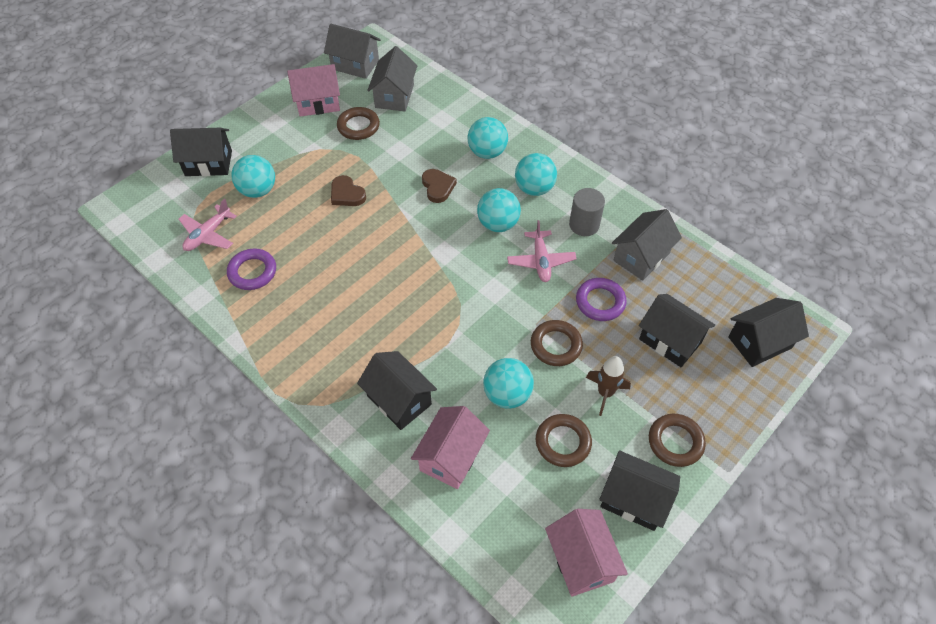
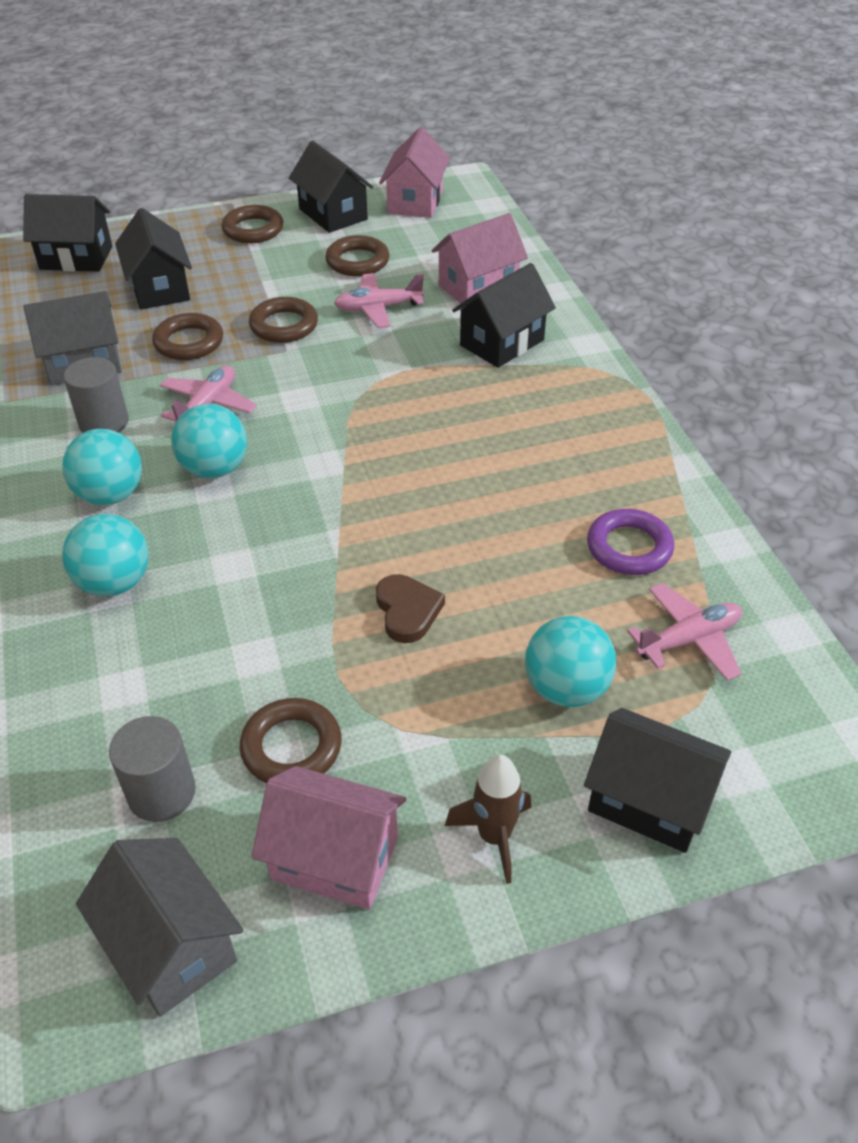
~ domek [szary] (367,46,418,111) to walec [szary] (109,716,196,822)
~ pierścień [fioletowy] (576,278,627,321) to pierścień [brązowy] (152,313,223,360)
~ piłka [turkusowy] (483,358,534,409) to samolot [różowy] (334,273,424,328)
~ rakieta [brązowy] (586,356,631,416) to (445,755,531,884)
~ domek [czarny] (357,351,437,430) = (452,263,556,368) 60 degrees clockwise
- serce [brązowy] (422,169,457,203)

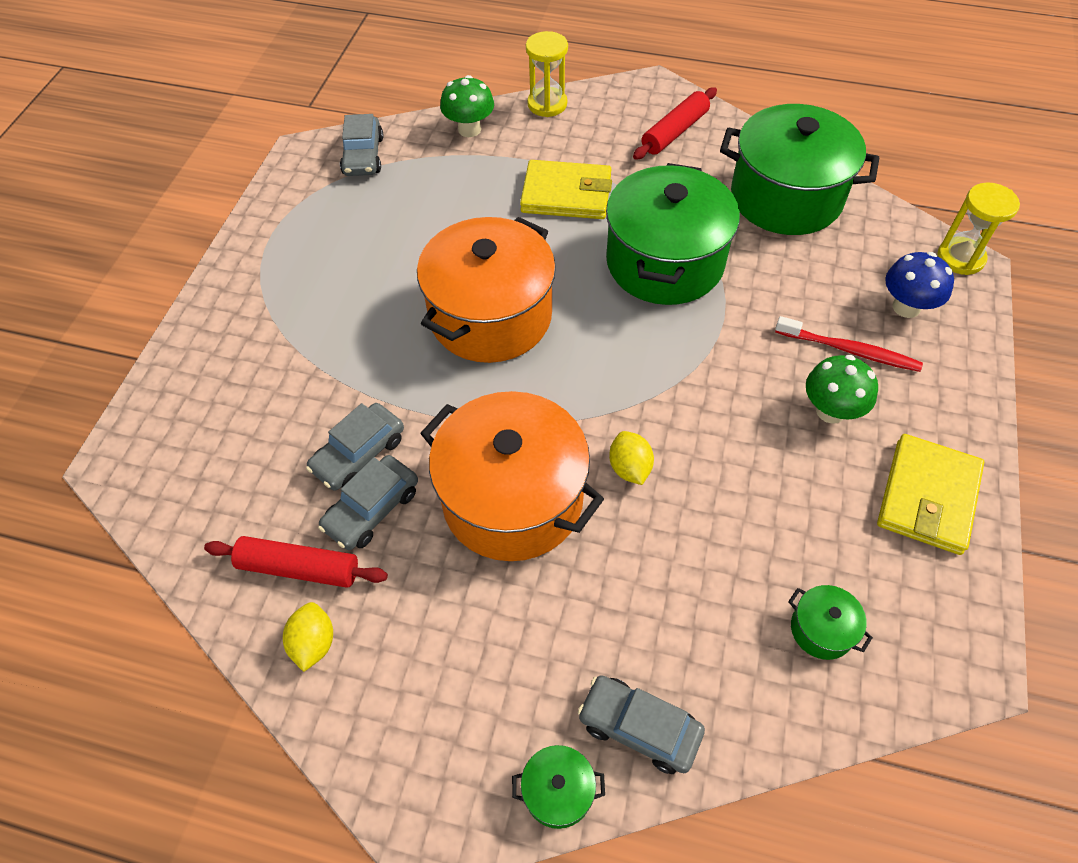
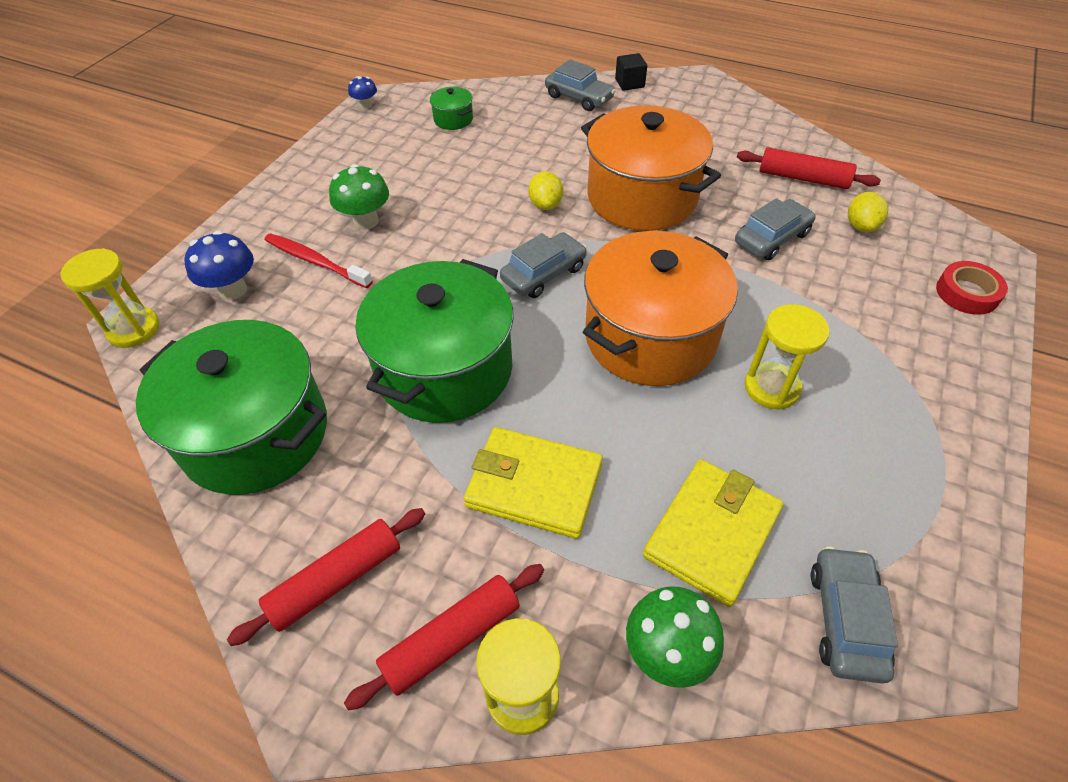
+ wałek do ciasta [czerwony] (344,564,544,711)
+ grzyb [niebieski] (348,76,377,109)
~ samochód [szary] (318,455,418,550) to (500,232,587,298)
~ garnek [zielony] (512,745,605,829) to sześcian [czarny] (615,53,647,91)
~ portfel [żółty] (877,434,984,555) to (643,459,784,607)
+ klepsydra [żółty] (745,304,830,410)
~ cytryna [żółty] (283,602,333,672) to (848,192,888,232)
+ taśma klejąca [czerwony] (936,261,1008,315)

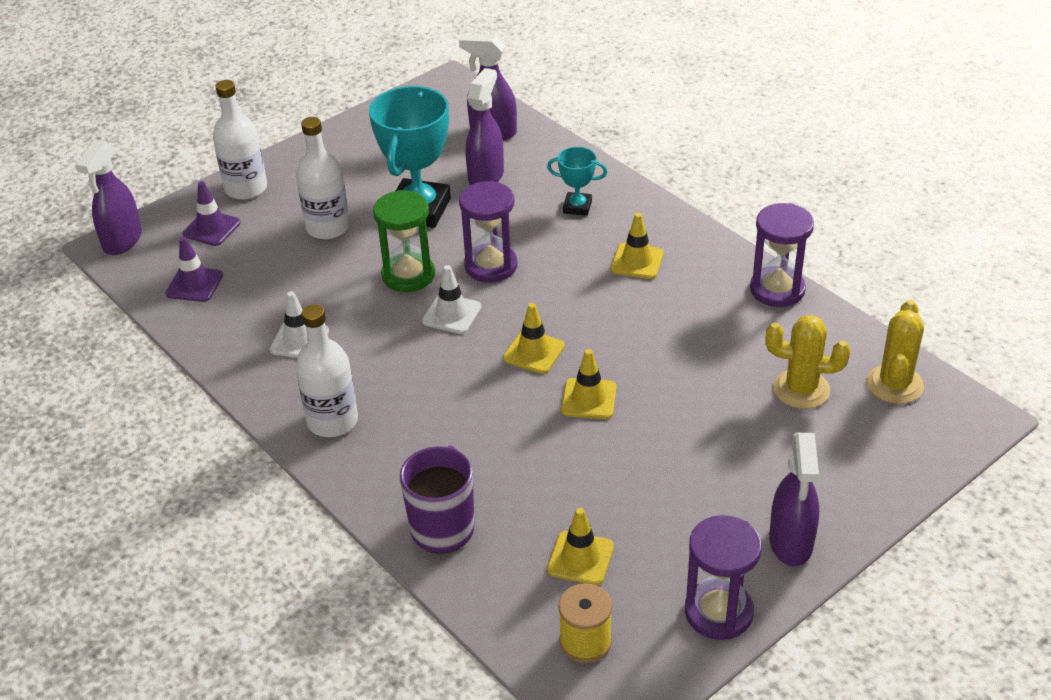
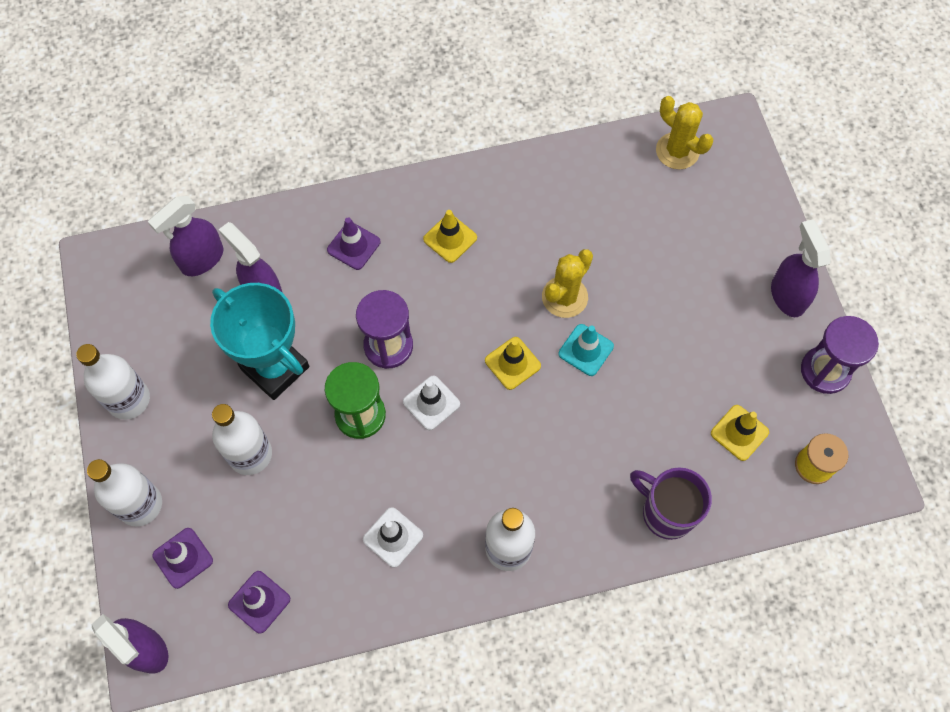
+ butelka [biały] (76,344,150,420)
~ puchar [turkusowy] (547,147,607,216) to pachołek [fioletowy] (327,217,380,270)
~ kaktus [żółty] (765,315,851,409) to (542,249,593,318)
~ pachołek [żółty] (561,349,616,419) to pachołek [turkusowy] (559,324,614,376)
~ spryskiwacz [fioletowy] (769,433,819,566) = (771,219,831,317) 135 degrees counterclockwise
- klepsydra [fioletowy] (750,203,814,307)

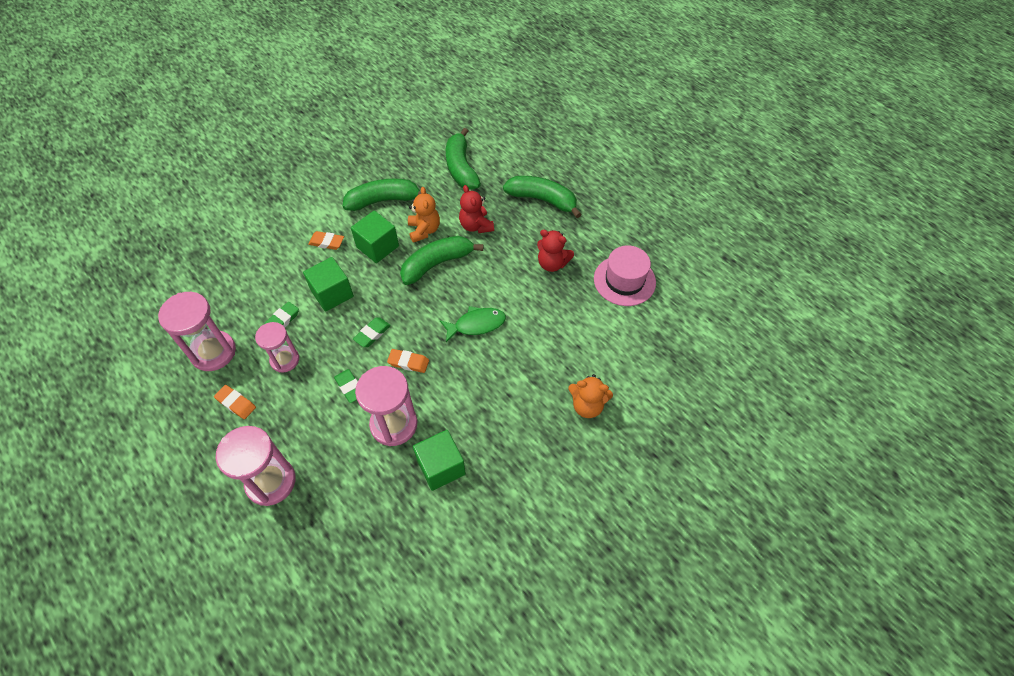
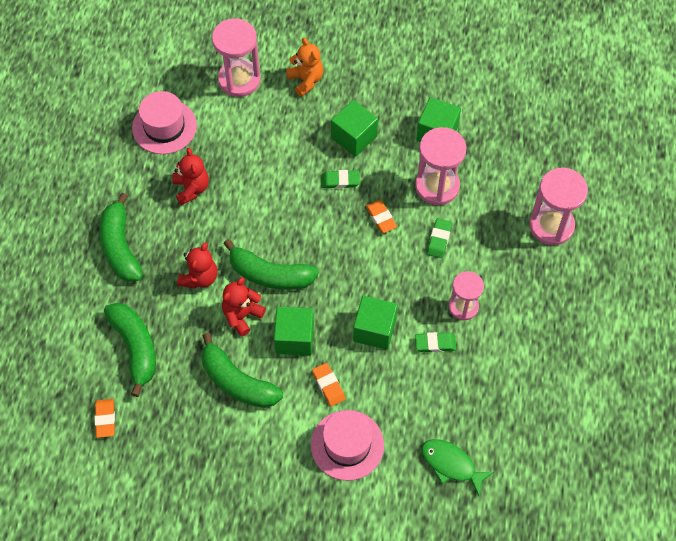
~ gumka do mazania [pomarańczowy] (214,385,256,419) to (95,399,115,438)
~ banan [zielony] (446,128,481,189) = (104,303,156,397) 60 degrees counterclockwise
~ klepsydra [różowy] (158,292,236,371) to (212,18,261,97)
~ miś [pomarańczowy] (408,187,440,243) to miś [czerwony] (222,277,266,336)
+ kapelusz [różowy] (311,410,384,481)
~ gumka do mazania [zielony] (353,317,391,347) to (321,170,360,189)
+ sześcian [zielony] (331,100,378,157)
~ ryba [zielony] (440,306,506,342) to (422,439,494,496)

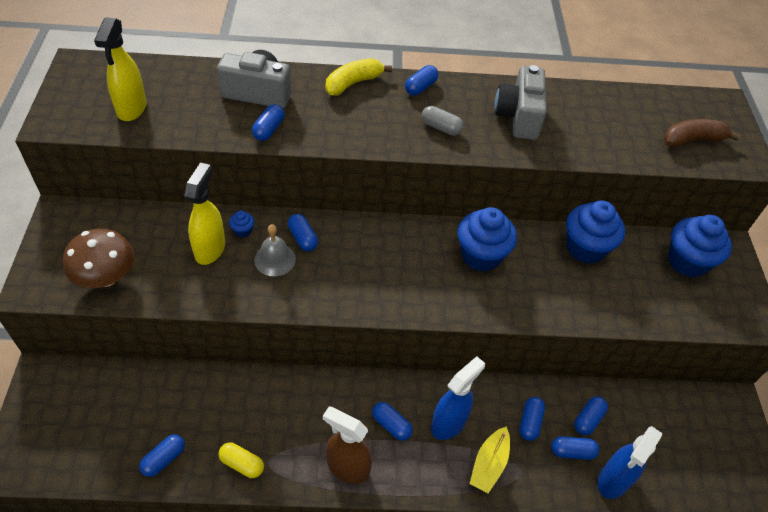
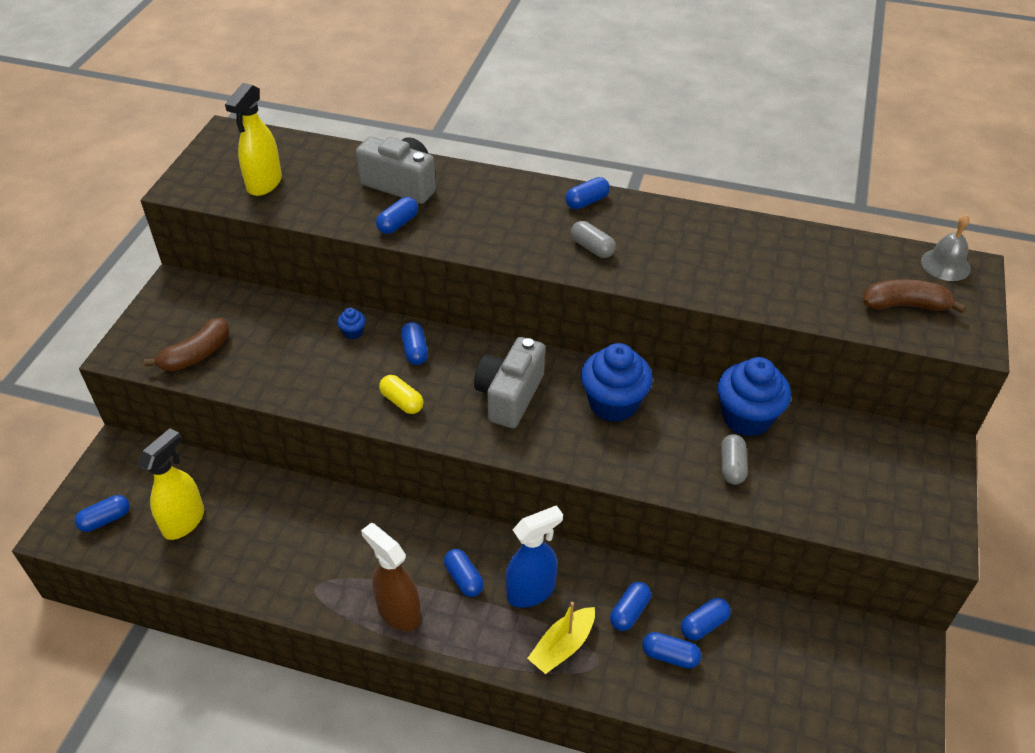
~ kapsułka [niebieski] (139,434,185,477) to (75,495,130,532)
~ spryskiwacz [żółty] (184,163,225,265) to (138,428,204,540)
~ grzyb [brązowy] (63,229,134,288) to banan [brązowy] (144,317,229,372)
~ kapsułka [żółty] (218,443,264,478) to (379,375,423,414)
~ aparat fotograficzny [szary] (494,65,547,140) to (474,337,545,429)
+ kapsułka [szary] (721,434,748,485)
~ dzwonek [szary] (254,225,296,276) to (921,214,971,281)
- banan [żółty] (326,58,392,96)
- spryskiwacz [niebieski] (598,426,662,499)
- muffinka [niebieski] (668,215,732,278)

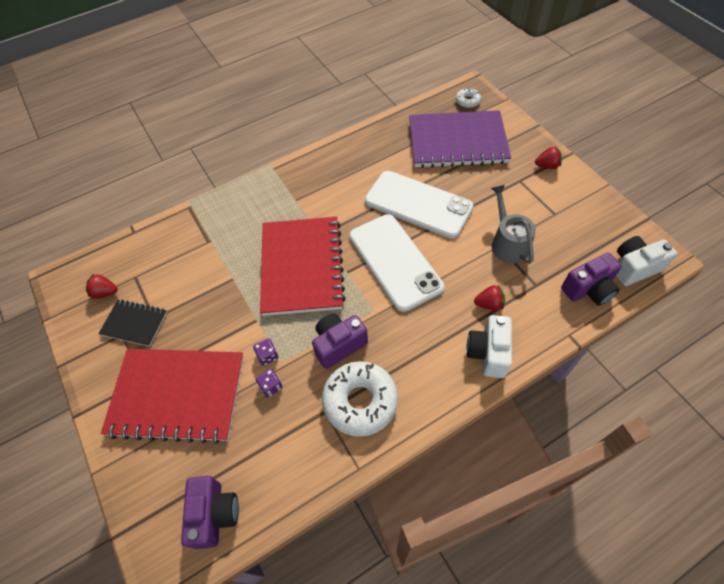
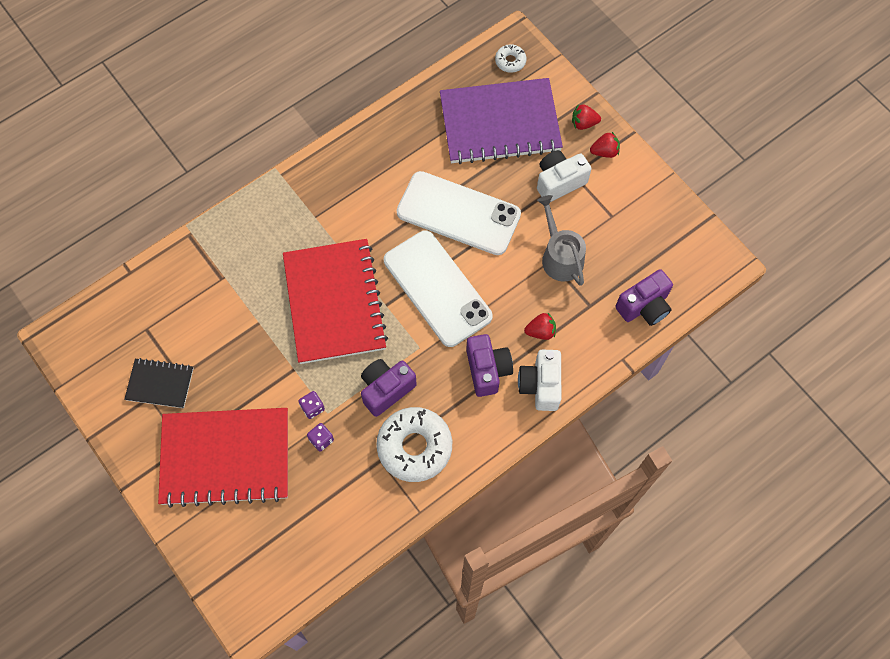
~ aparat fotograficzny [fioletowy] (181,476,239,549) to (466,334,513,397)
~ aparat fotograficzny [biały] (616,236,677,286) to (537,150,592,202)
~ truskawka [czerwony] (86,274,118,299) to (572,104,601,130)

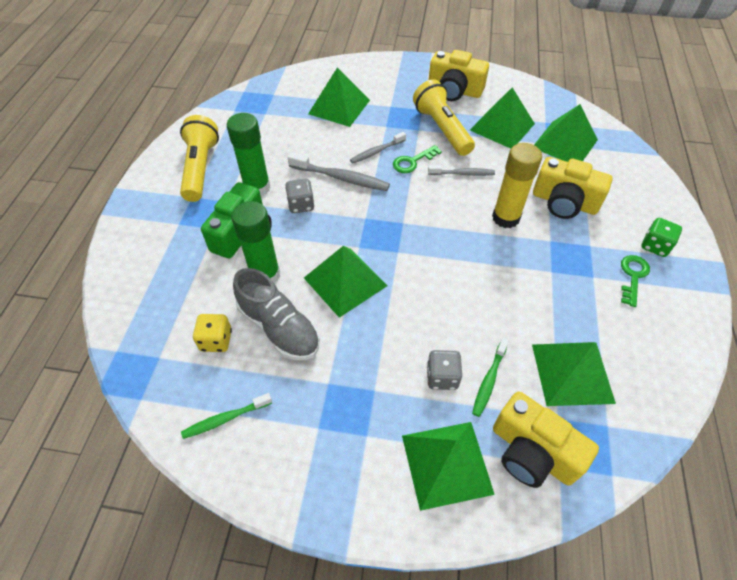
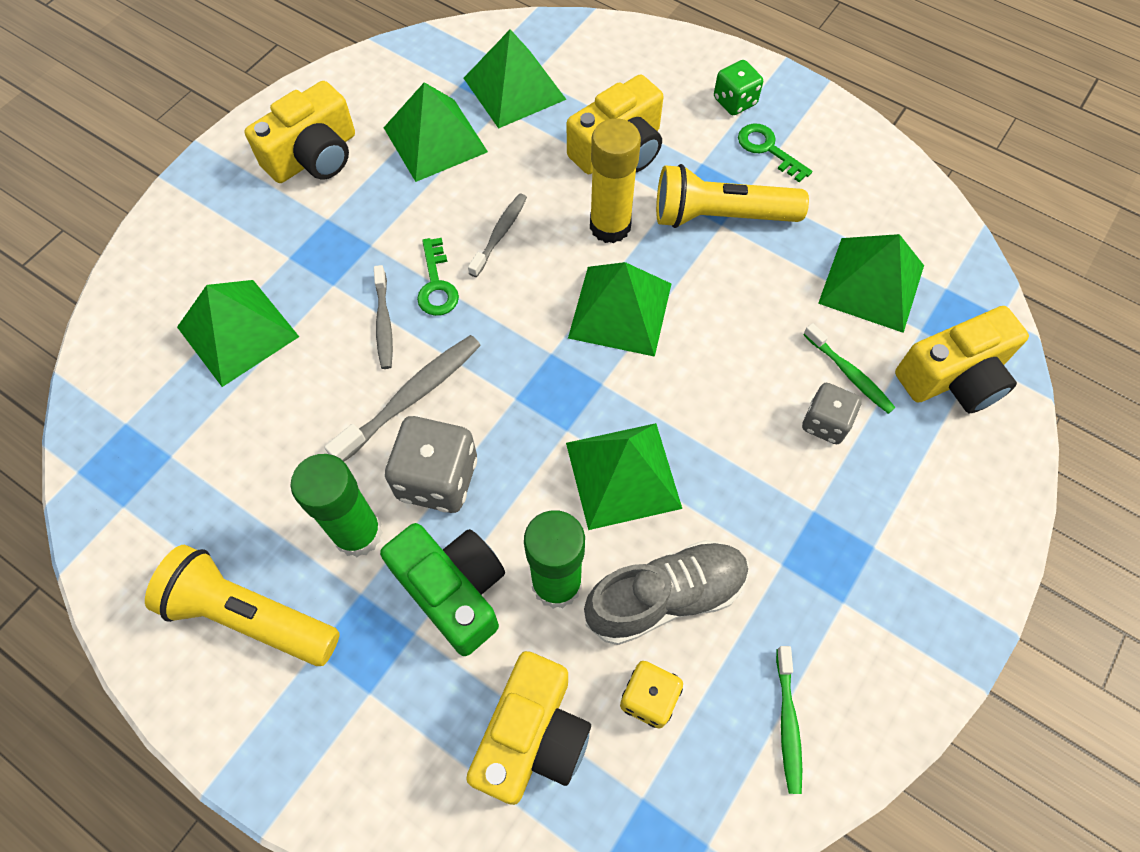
~ kostka do gry [szary] (285,179,314,213) = (385,416,477,513) x1.62
+ aparat fotograficzny [żółty] (466,651,591,805)
~ piramida [zielony] (402,422,495,511) to (568,262,671,357)
~ latarka [żółty] (413,79,475,156) to (656,164,809,228)

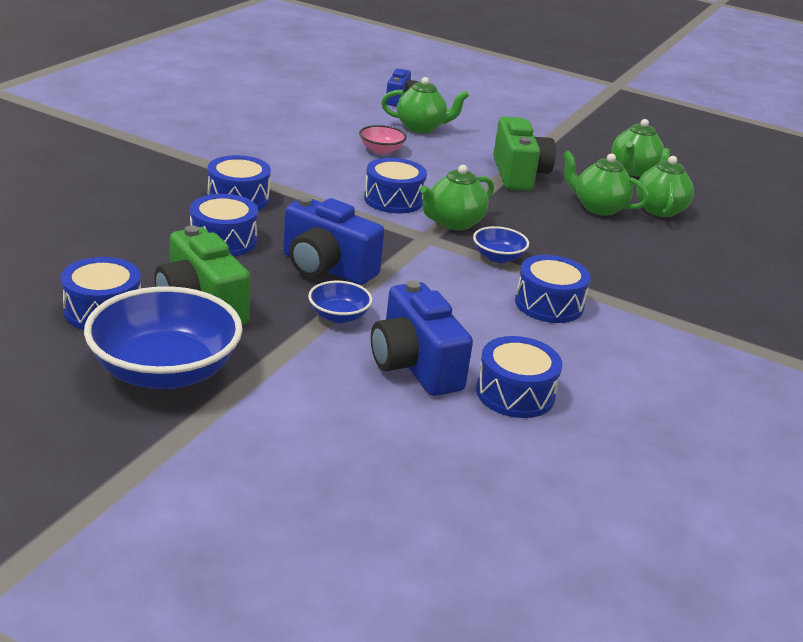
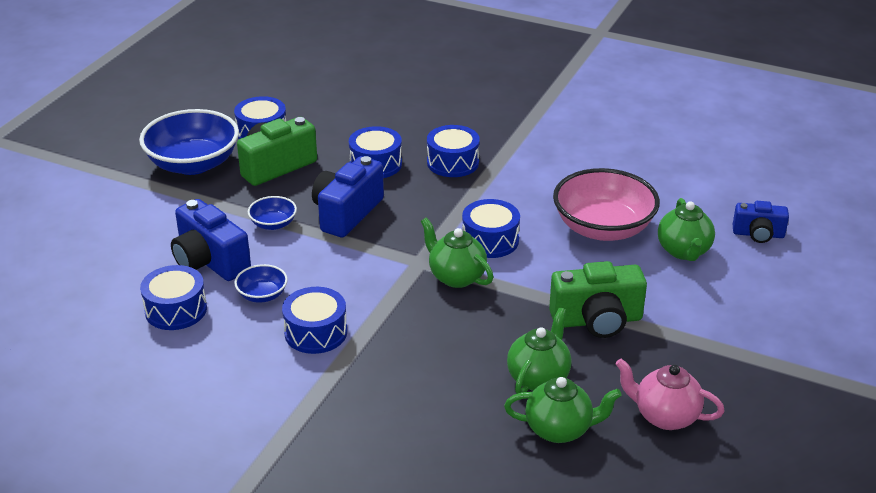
~ aparat fotograficzny [niebieski] (371,280,473,396) = (171,199,251,281) 105 degrees counterclockwise
~ miska [niebieski] (473,226,529,263) to (234,264,288,303)
~ miska [różowy] (359,125,407,154) = (553,168,660,241) x2.13
~ imbryk [zielony] (612,119,664,177) to imbryk [różowy] (615,359,725,430)

